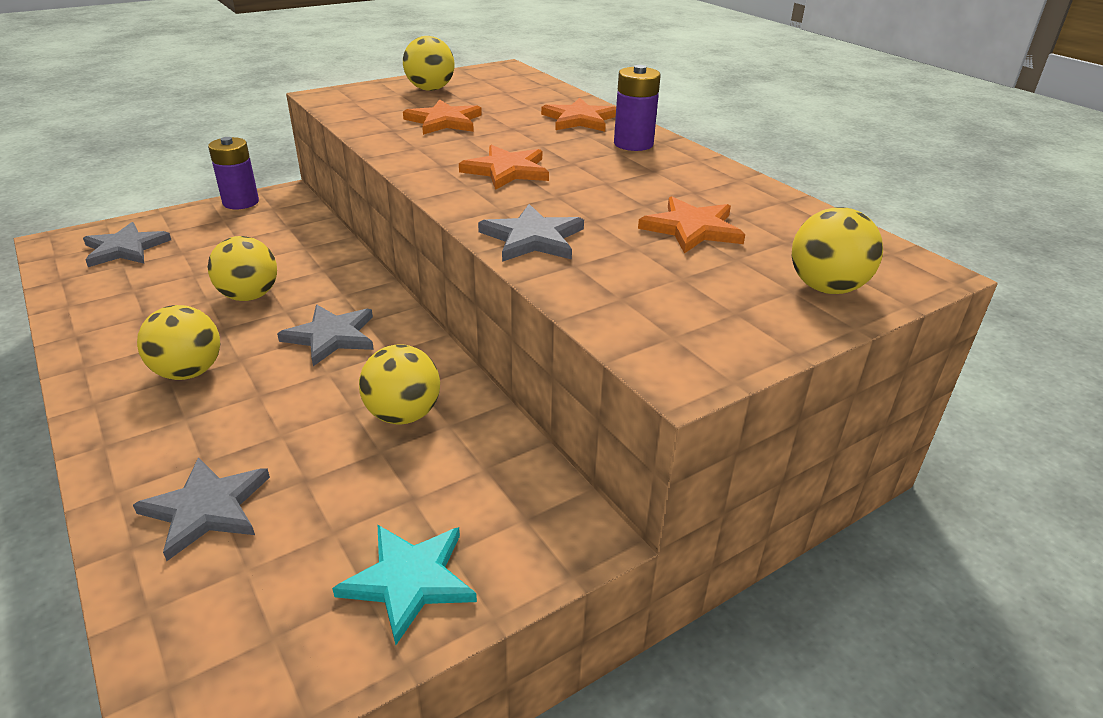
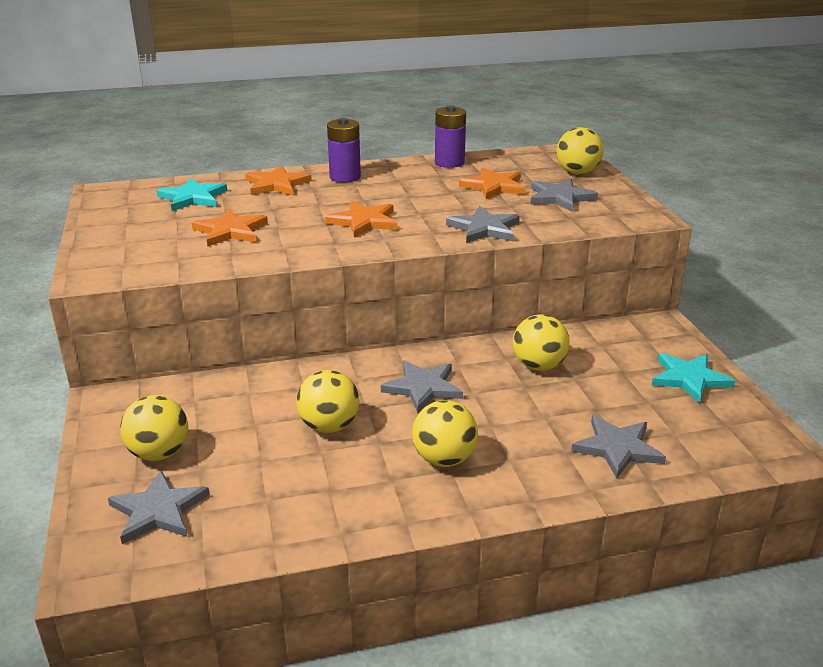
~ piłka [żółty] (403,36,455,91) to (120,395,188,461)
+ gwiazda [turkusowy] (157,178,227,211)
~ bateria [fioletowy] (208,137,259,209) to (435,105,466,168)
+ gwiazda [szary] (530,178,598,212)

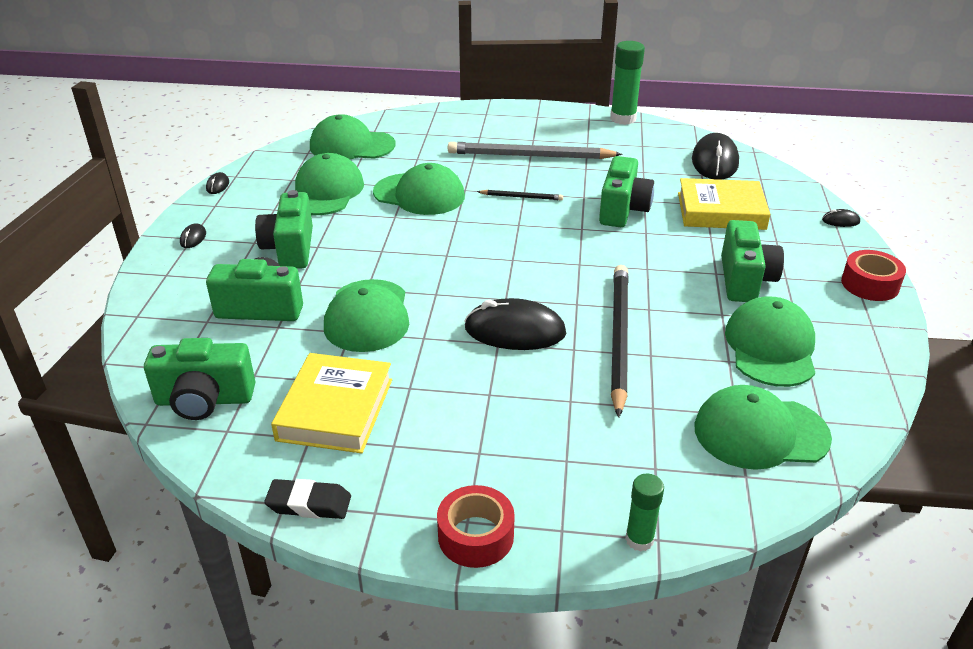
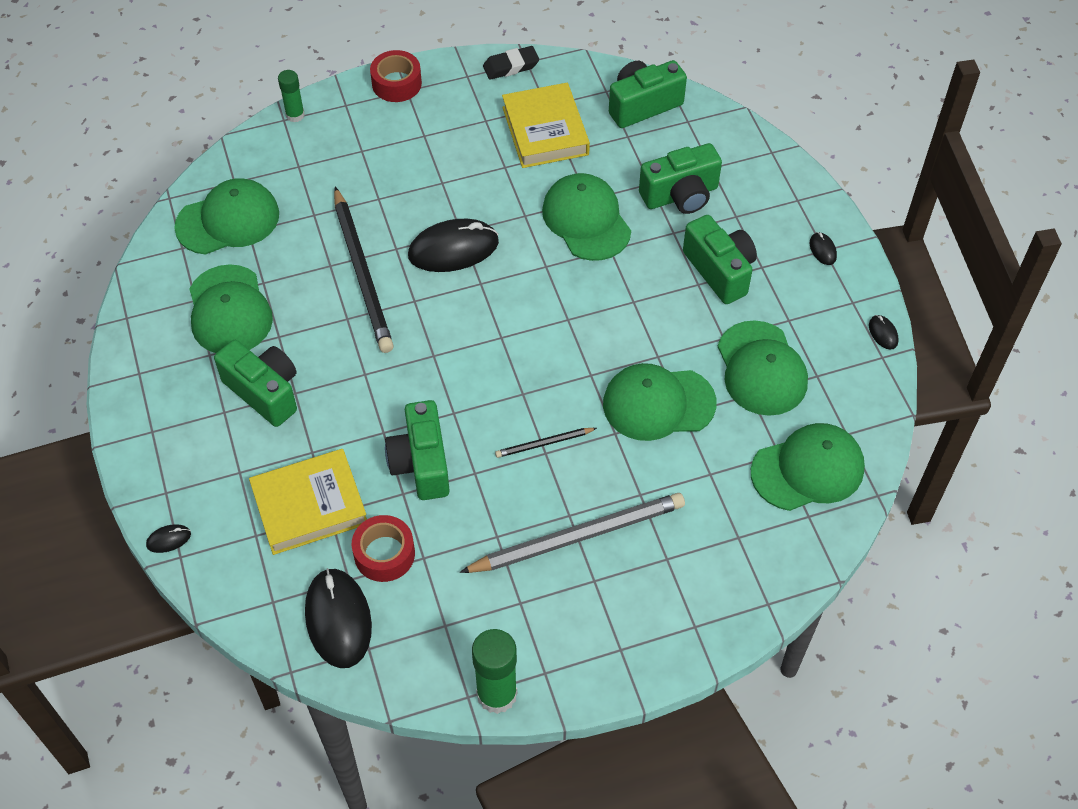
~ aparat fotograficzny [zielony] (721,220,784,302) = (214,340,297,427) 150 degrees clockwise
~ taśma klejąca [czerwony] (841,250,906,301) to (352,515,415,582)

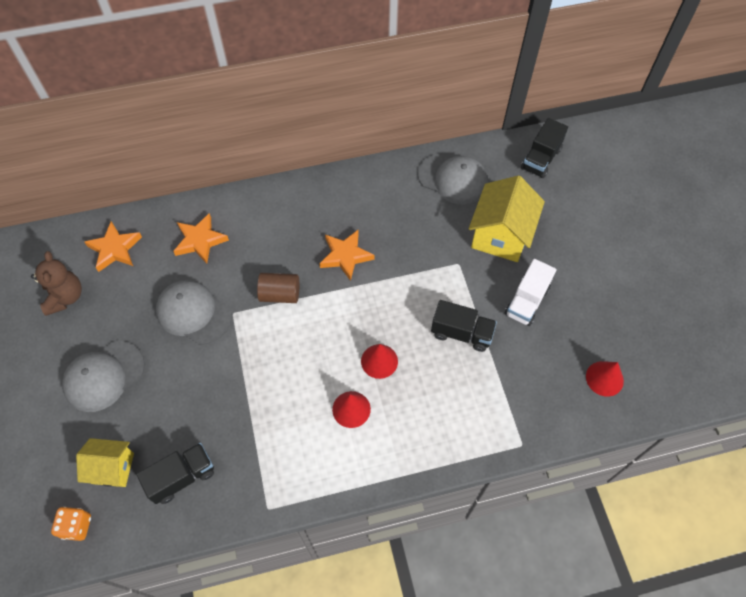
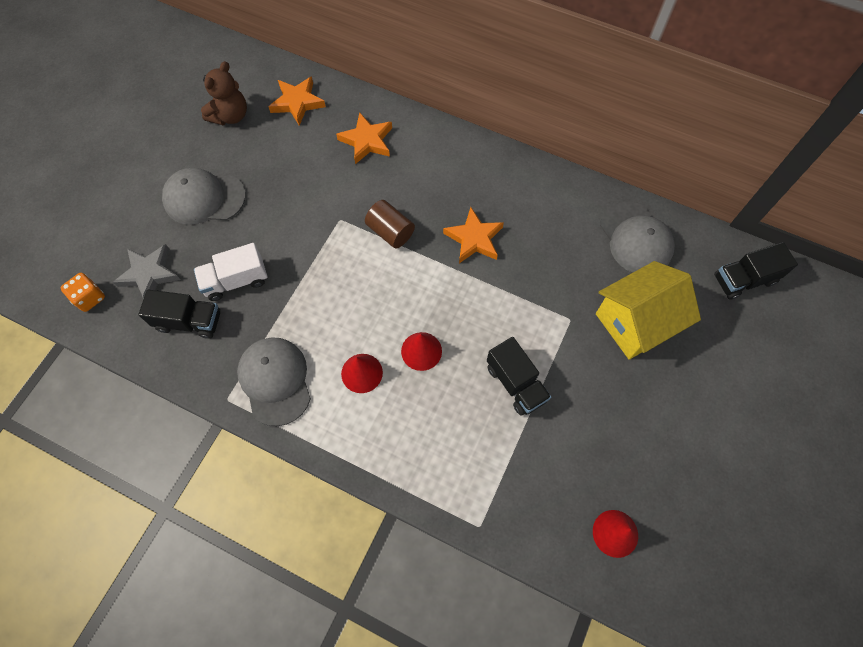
~ domek [żółty] (76,438,134,487) to gwiazda [szary] (113,244,180,299)
~ ciężarówka [biały] (504,259,556,326) to (194,243,268,301)
~ czapka [szary] (156,280,232,345) to (237,337,311,426)

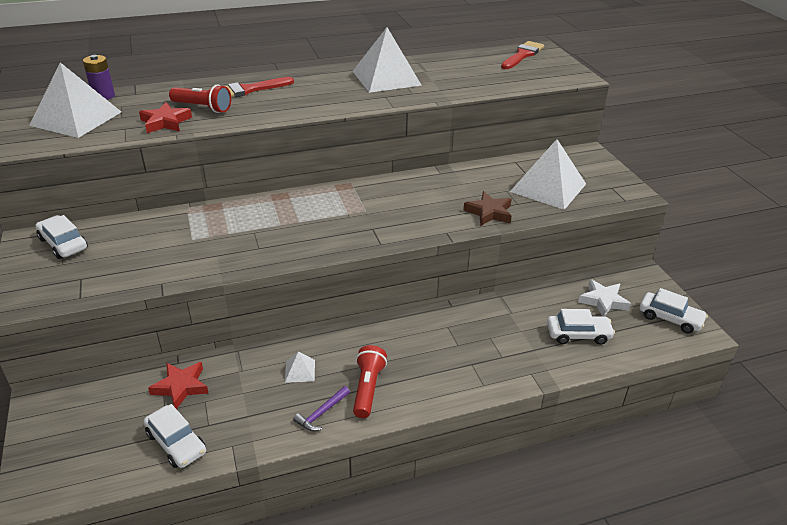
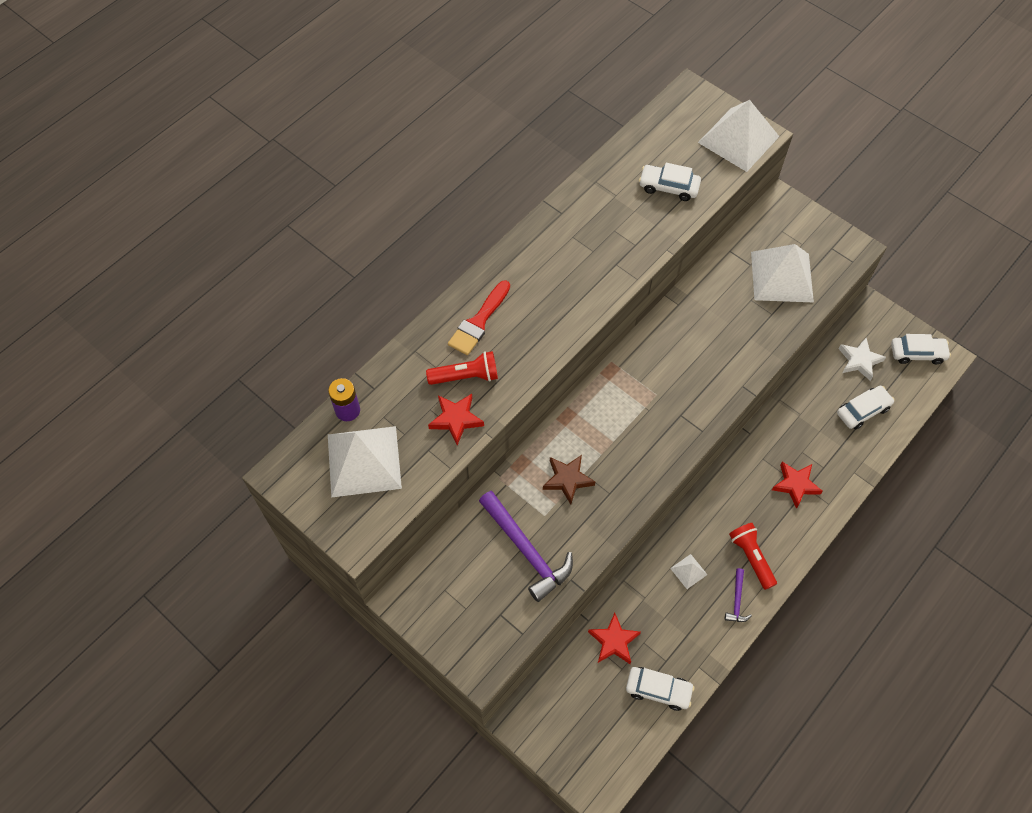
+ młotek [fioletowy] (479,491,573,602)
~ gwiazda [brązowy] (463,191,512,226) to (543,455,595,505)
~ samochód [biały] (35,215,88,259) to (639,163,701,201)
~ piramida [biały] (353,27,422,93) to (698,100,780,172)
+ gwiazda [czerwony] (772,462,823,509)
- pędzel [czerwony] (501,41,544,69)

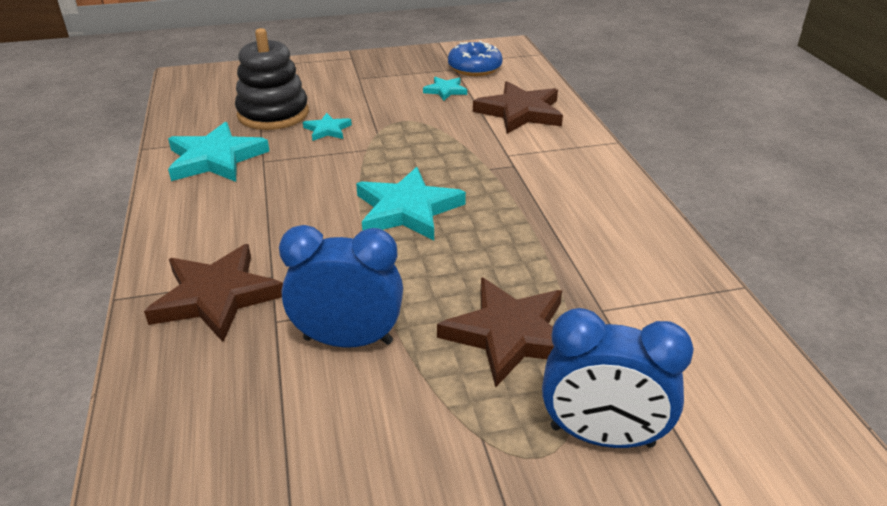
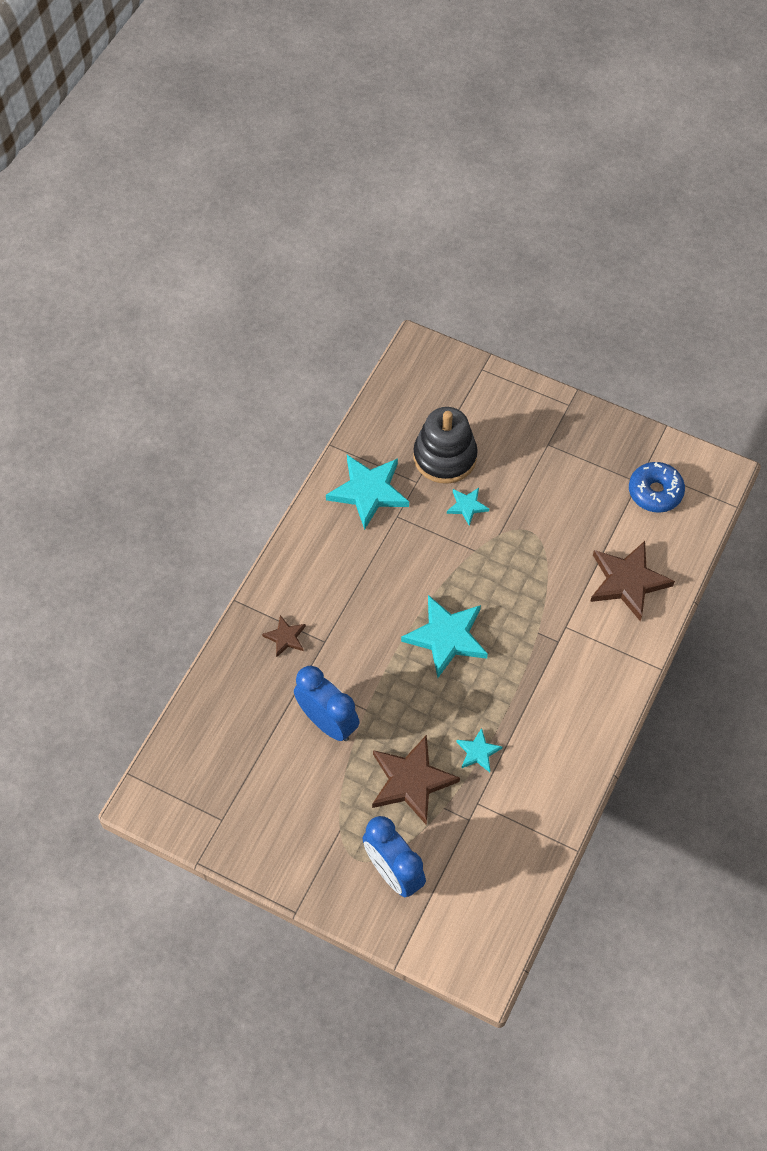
~ gwiazda [brązowy] (144,244,283,342) = (262,615,306,657) x0.51
~ gwiazda [turkusowy] (423,77,467,101) to (457,728,502,772)

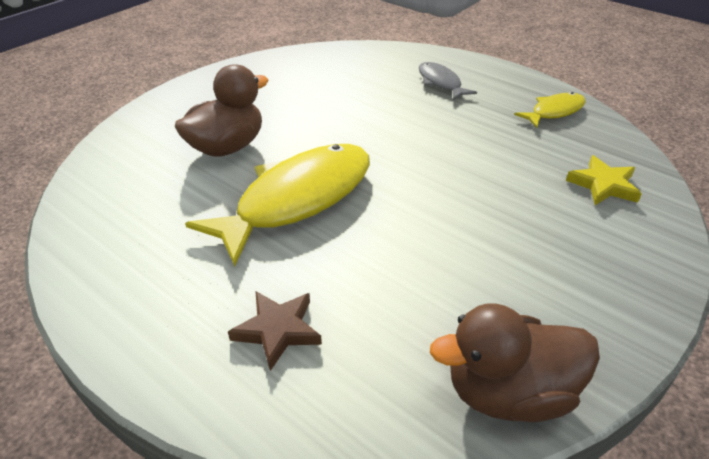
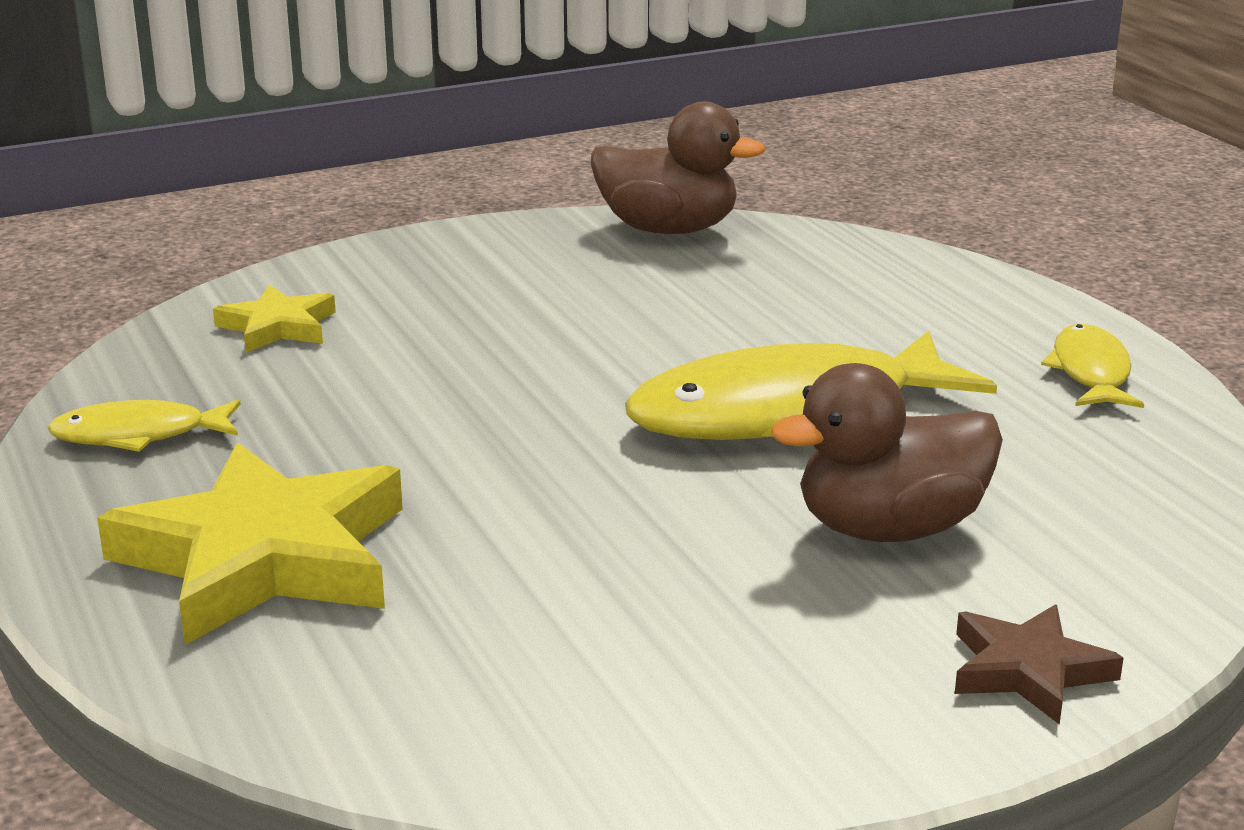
~ ryba [szary] (419,62,477,100) to gwiazda [żółty] (97,442,403,645)
~ gwiazda [brązowy] (228,291,322,371) to (955,604,1124,725)
+ ryba [żółty] (1041,324,1144,408)

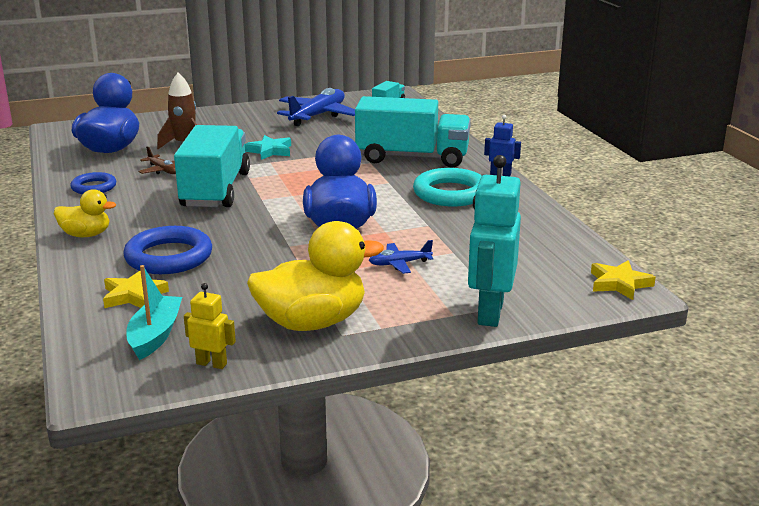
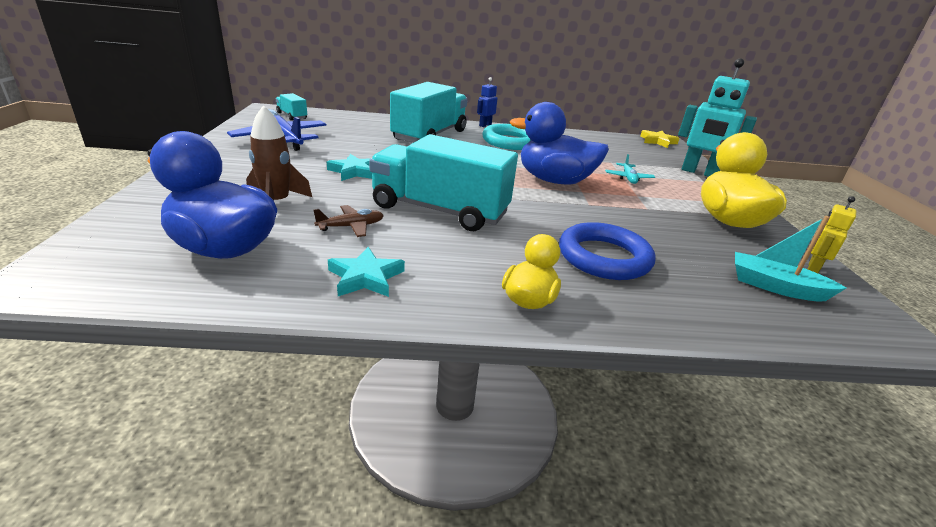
~ pierścień [niebieski] (70,172,116,194) to gwiazda [turkusowy] (328,247,405,297)
~ samolot [niebieski] (369,240,433,274) to samolot [turkusowy] (605,154,655,184)
- gwiazda [żółty] (103,271,169,308)

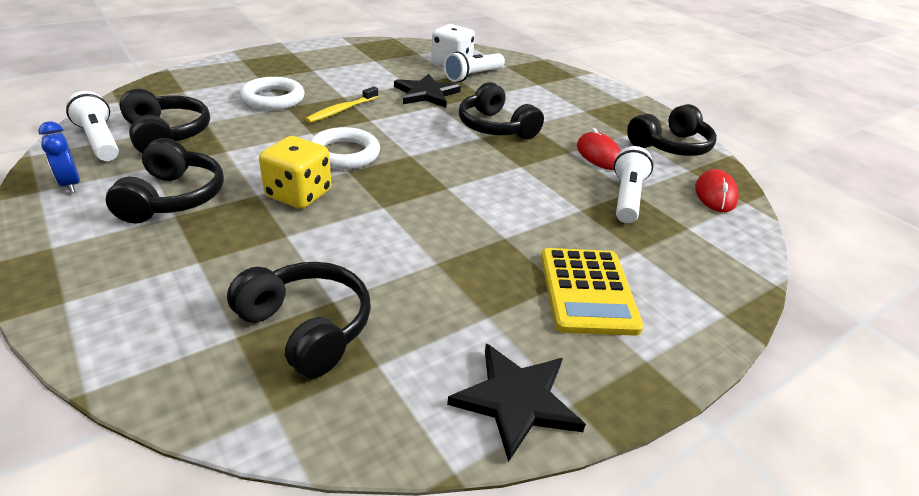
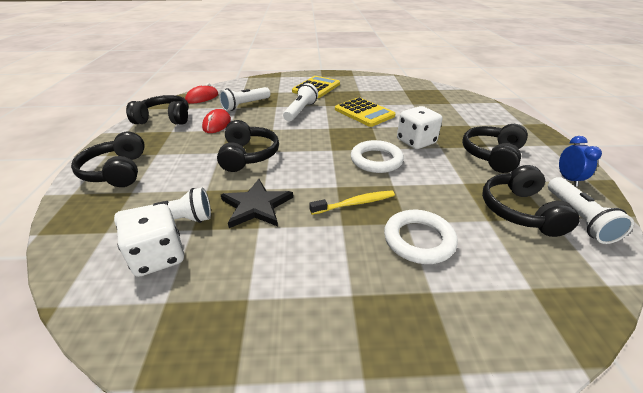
~ słuchawki [czarny] (227,262,371,379) to (71,132,145,187)
+ latarka [biały] (283,83,318,122)
+ kalkulator [żółty] (335,97,396,127)
~ kostka do gry [żółty] (259,136,331,209) to kostka do gry [biały] (397,106,442,149)
- gwiazda [czarny] (447,343,586,462)

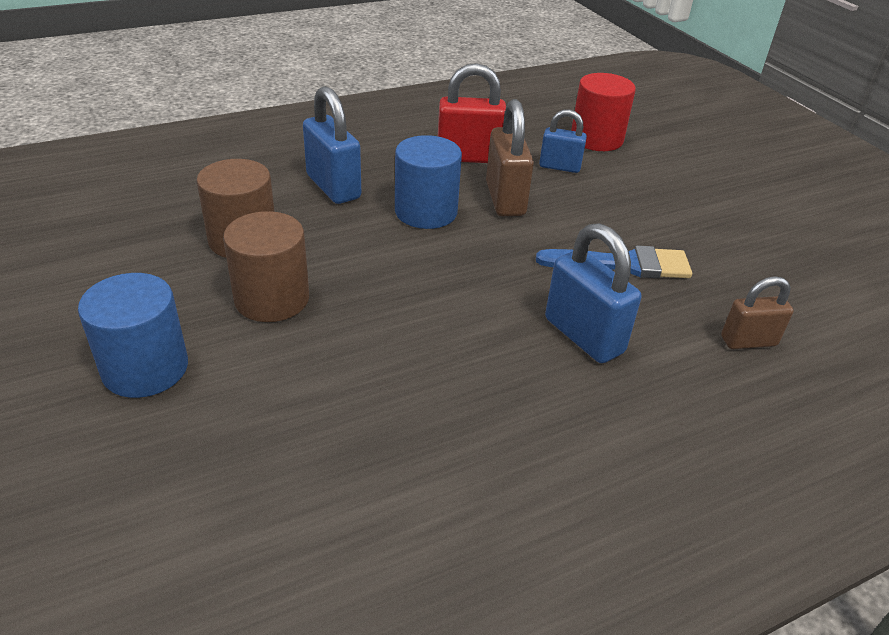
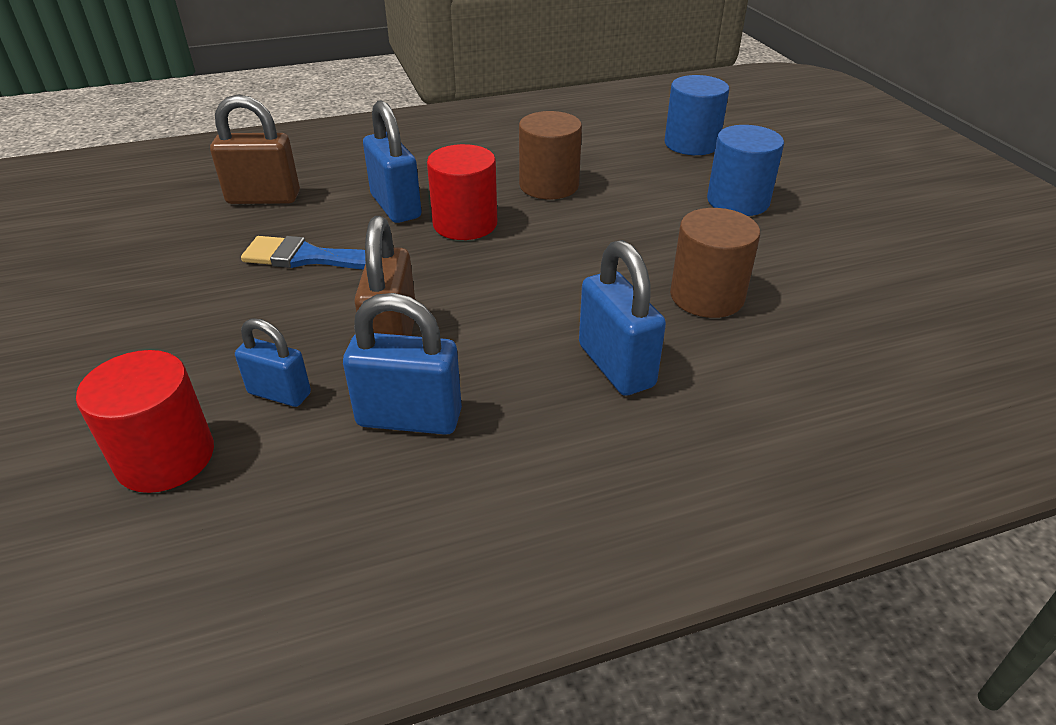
~ kłódka [brązowy] (721,276,794,349) = (210,94,300,204) x1.58
~ kłódka [czerwony] (438,63,506,163) to kłódka [niebieski] (343,293,462,435)
+ walec [czerwony] (427,144,497,240)
~ walec [brązowy] (223,211,309,322) to (519,111,582,199)
~ walec [niebieski] (395,135,462,229) to (664,75,729,155)

